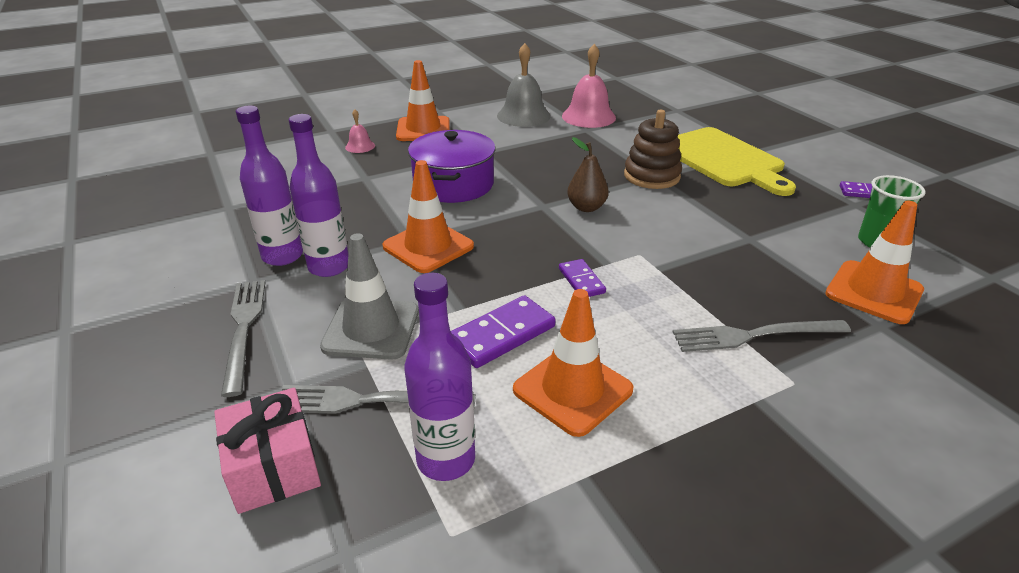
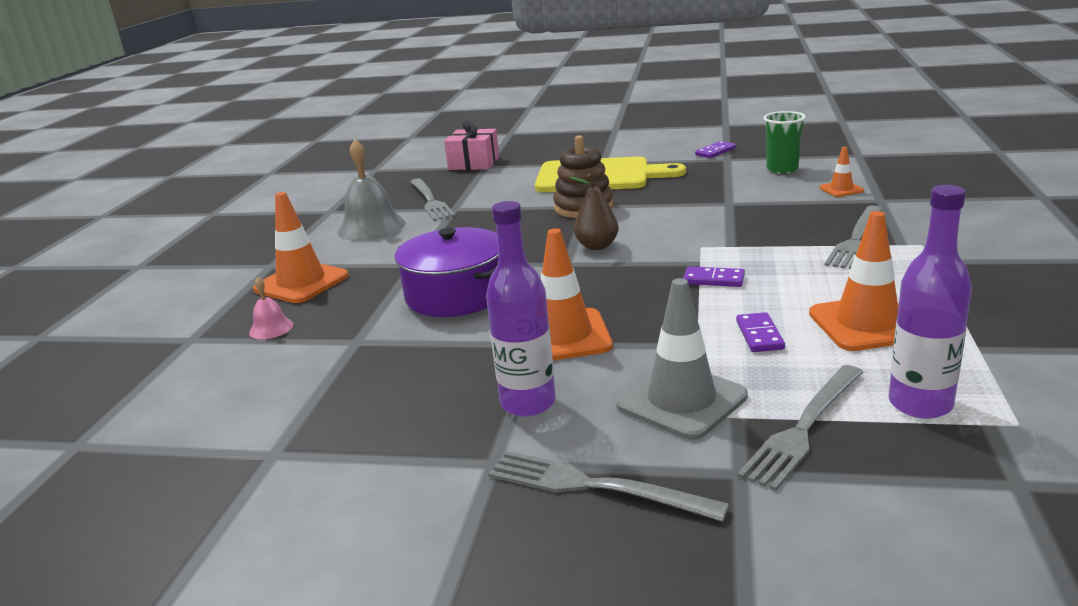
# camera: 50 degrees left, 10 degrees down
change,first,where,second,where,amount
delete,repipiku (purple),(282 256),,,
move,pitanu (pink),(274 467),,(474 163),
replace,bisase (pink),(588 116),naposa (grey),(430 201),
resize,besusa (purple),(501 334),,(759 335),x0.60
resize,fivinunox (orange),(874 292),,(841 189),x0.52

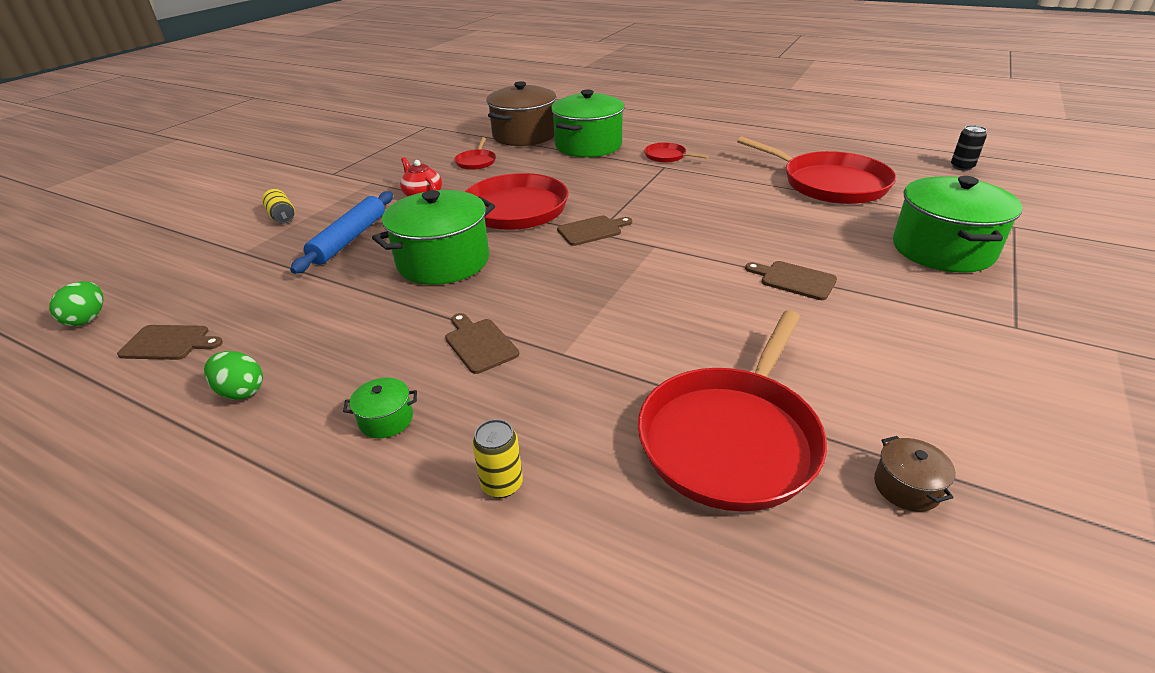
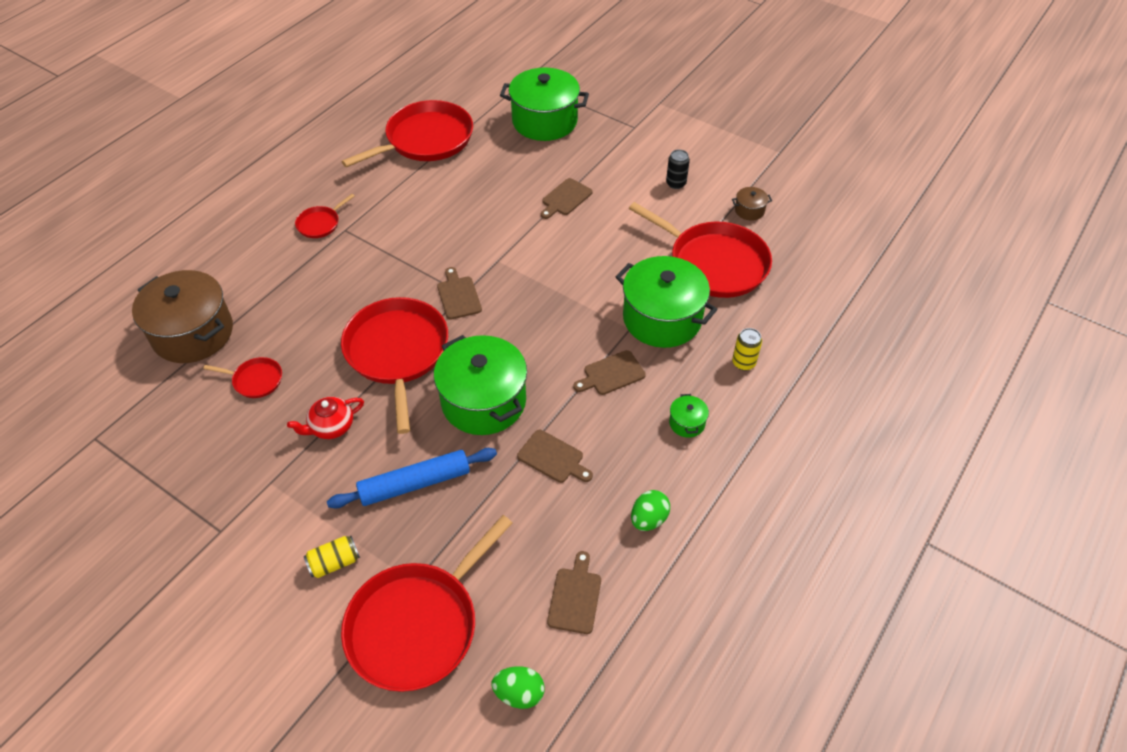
# camera: 85 degrees left, 15 degrees up
change,first,where,second,where,amount
insert,,,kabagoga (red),(417 625),
insert,,,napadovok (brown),(553 458),
move,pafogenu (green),(588 145),,(662 318),
move,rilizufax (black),(961 167),,(676 183),
rotate,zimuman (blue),(349 239),,(415 483),45 degrees counterclockwise

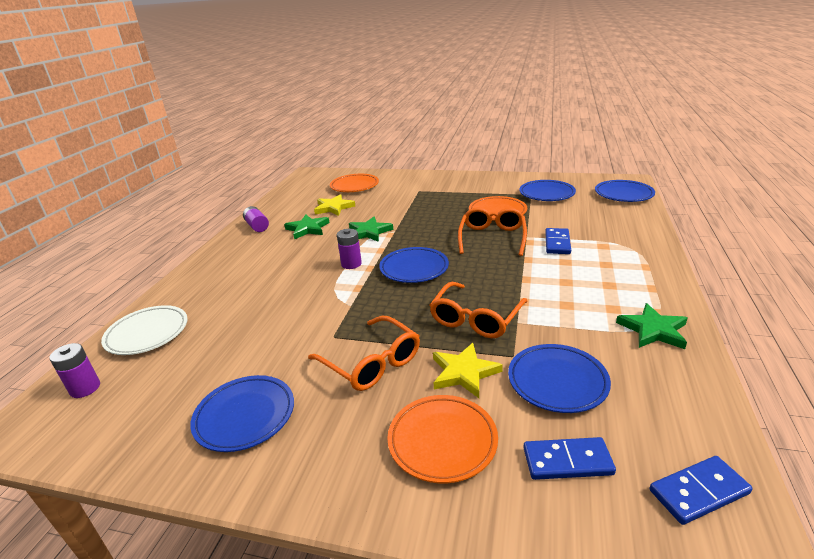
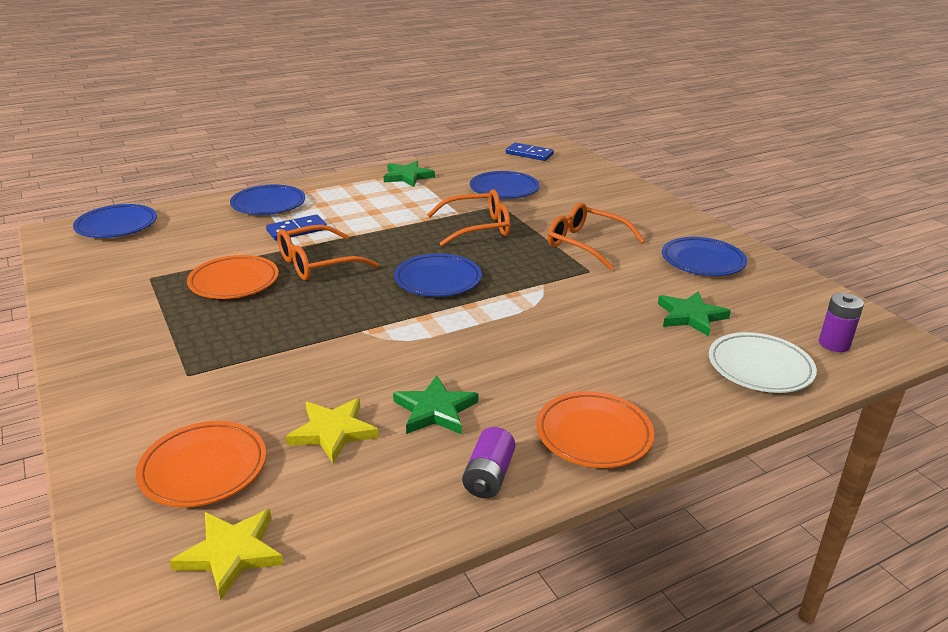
# camera: 135 degrees left, 0 degrees up
change,first,where,second,where,amount
delete,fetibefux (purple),(351 264),,,
delete,besusa (blue),(567 461),,,
move,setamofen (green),(369 232),,(691 316),
move,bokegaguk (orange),(442 441),,(593 434),
move,setamofen (yellow),(464 372),,(231 553),
move,bokegaguk (blue),(546 194),,(268 204),
rotate,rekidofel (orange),(371 362),,(586 244),60 degrees counterclockwise

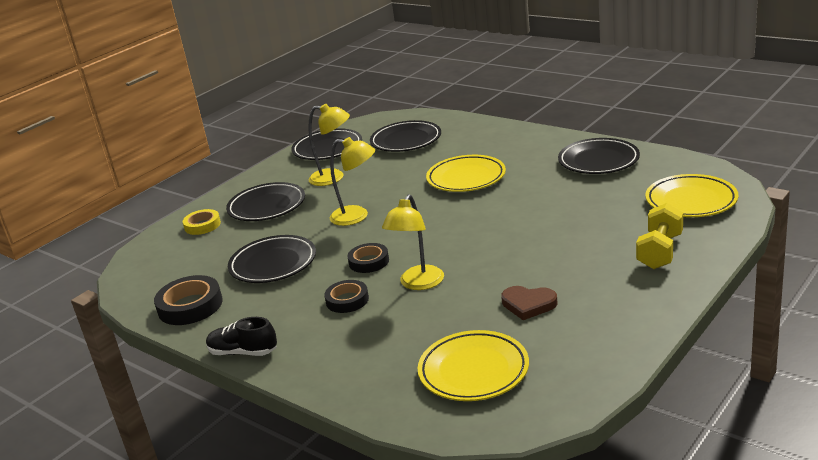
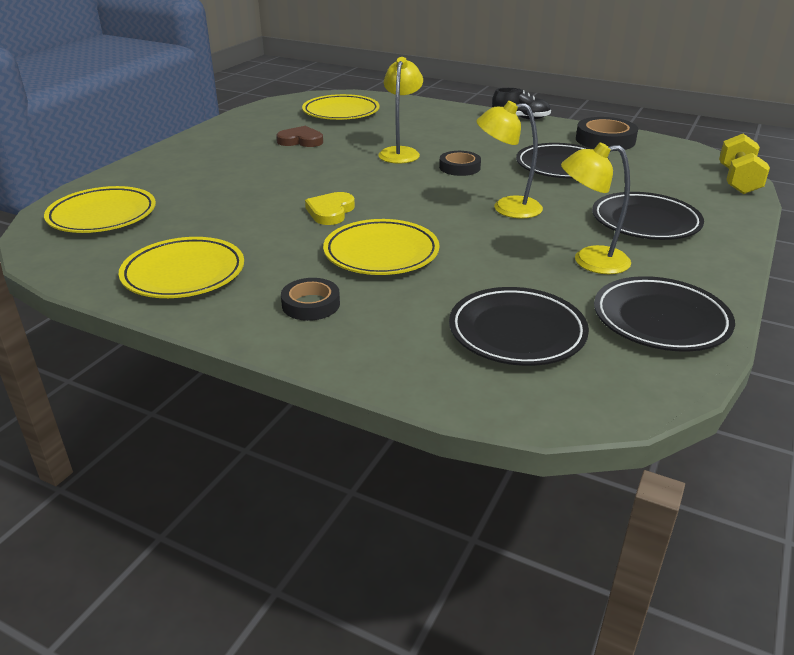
# camera: 165 degrees right, 5 degrees up
change,first,where,second,where,amount
delete,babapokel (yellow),(202 225),,,
insert,,,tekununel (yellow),(330 212),
move,babapokel (black),(347 300),,(311 304),
move,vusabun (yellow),(660 251),,(738 181),
recolor,bokegaguk (black),(598 161),bokegaguk (yellow),(184 274),

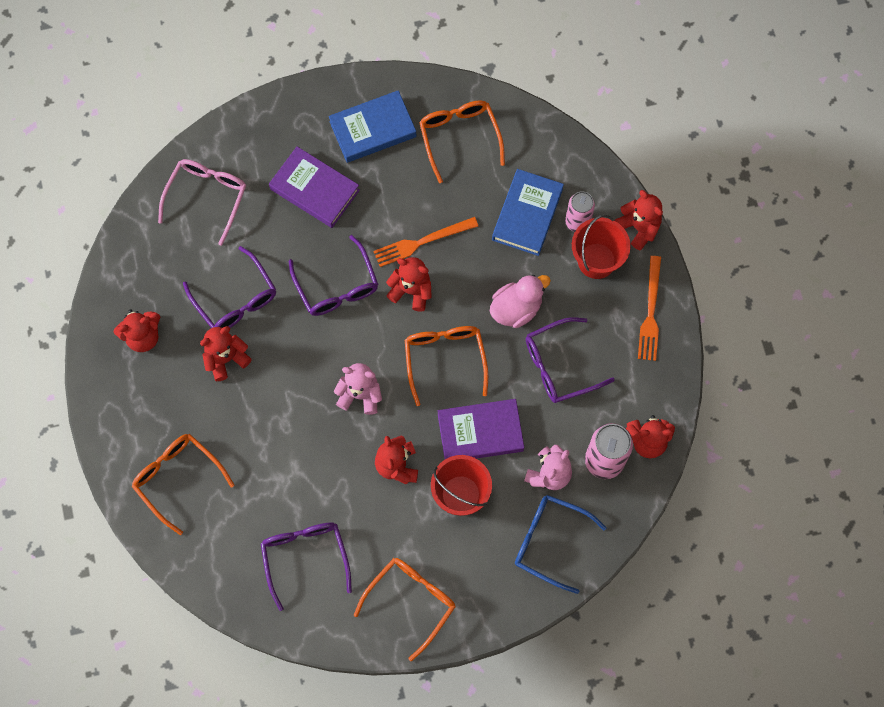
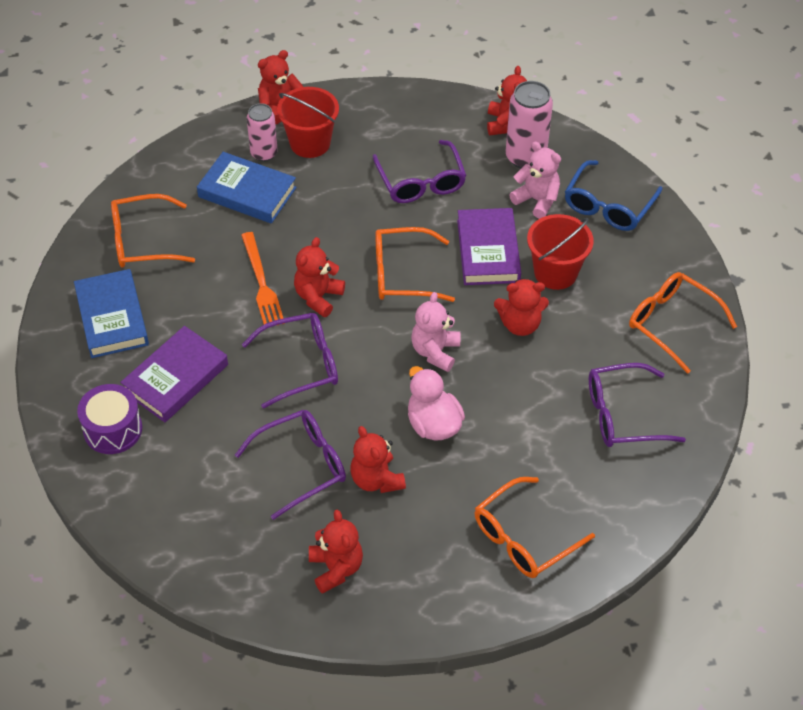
# camera: 85 degrees left, 20 degrees down
change,first,where,second,where,amount
delete,rekidofel (pink),(207 197),,,
delete,naposa (orange),(650 312),,,
insert,,,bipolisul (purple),(113 429),
move,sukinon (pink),(516 308),,(433 424),

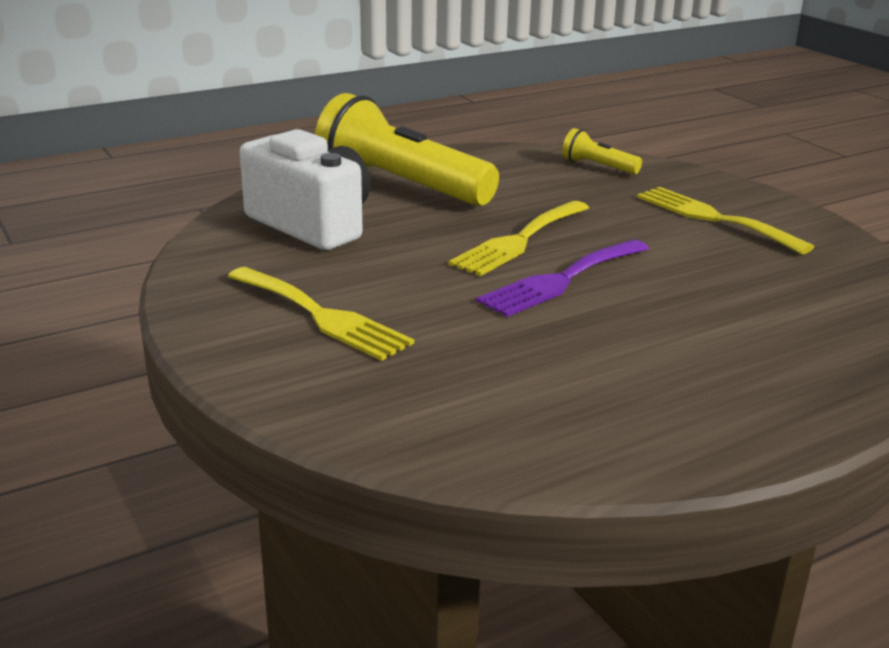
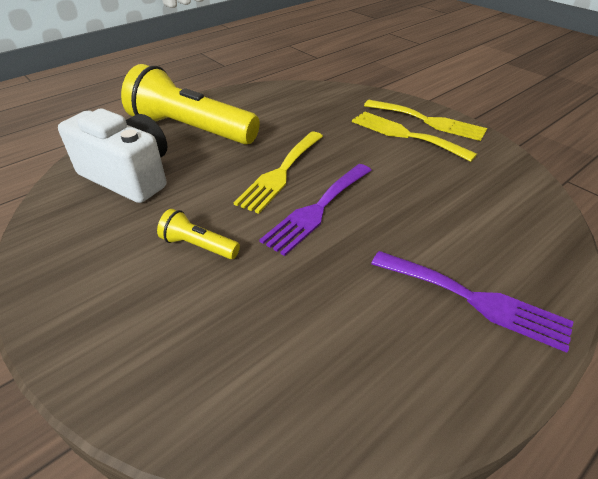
# camera: 10 degrees left, 15 degrees up
change,first,where,second,where,amount
insert,,,naposa (purple),(474 300),
move,naposa (yellow),(321 316),,(428 121),
move,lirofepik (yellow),(597 166),,(198 246),

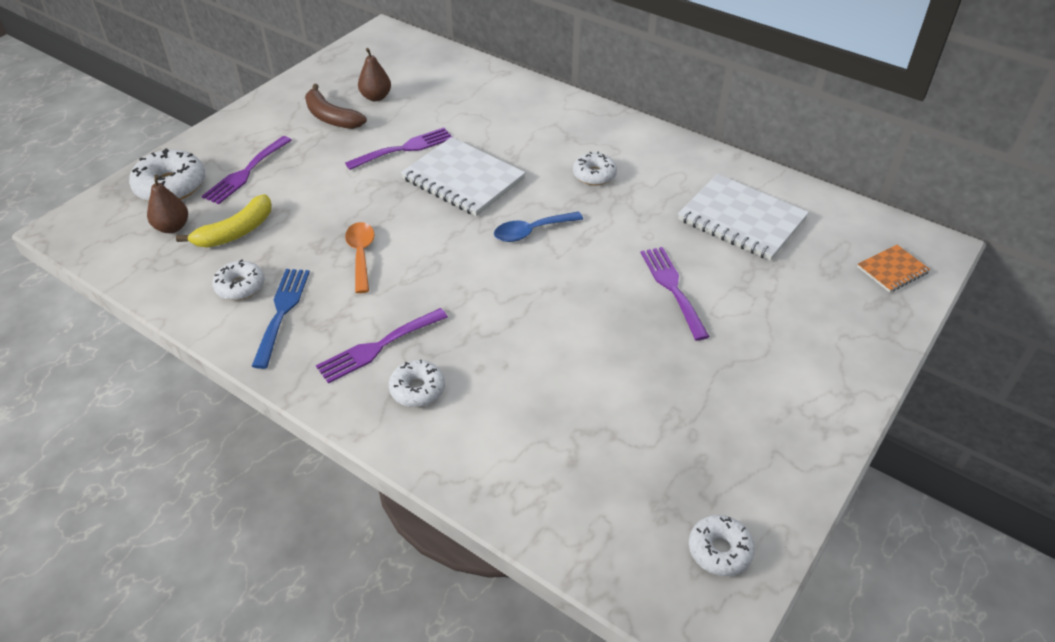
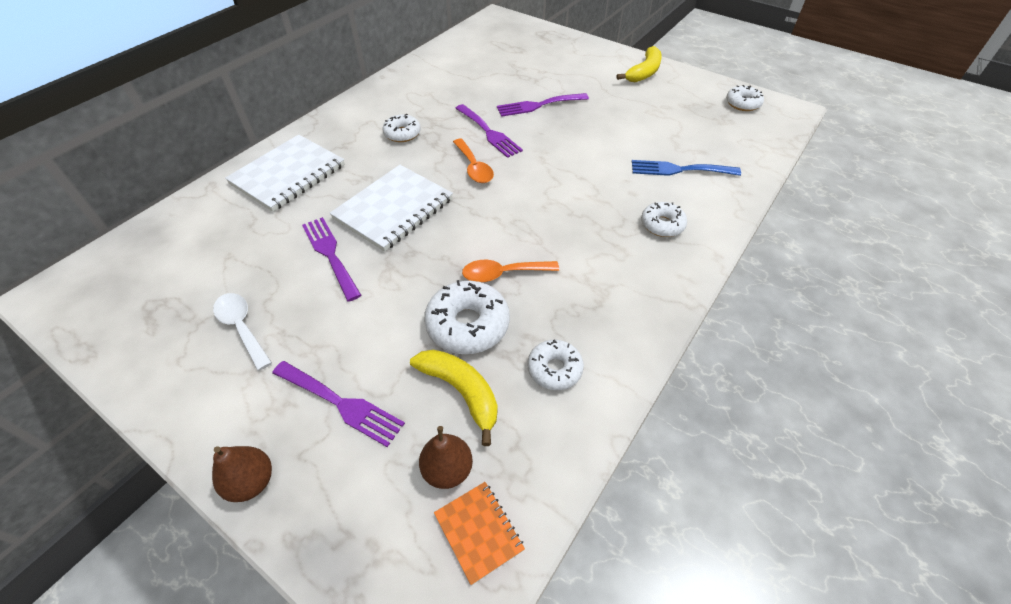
# camera: 90 degrees left, 5 degrees up
change,first,where,second,where,amount
insert,,,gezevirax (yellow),(644 72),
move,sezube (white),(171 186),,(468 325),
move,naposa (blue),(282 312),,(679 170),
move,naposa (purple),(378 347),,(489 132),
move,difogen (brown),(376 97),,(251 482),
move,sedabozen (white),(741 220),,(288 175),
move,sedabozen (orange),(892 270),,(478 532),
replace,gezevirax (brown),(331 117),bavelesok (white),(242 327),
recolor,bavelesok (blue),(531 231),bavelesok (orange),(474 167),

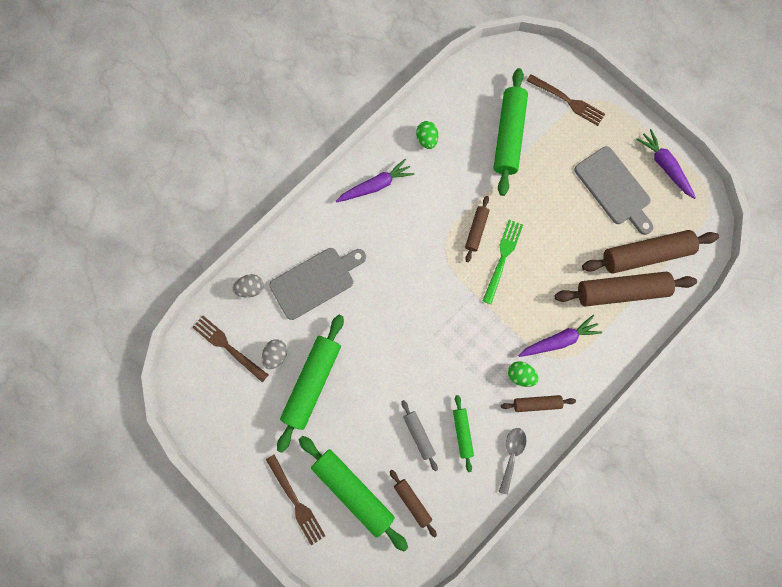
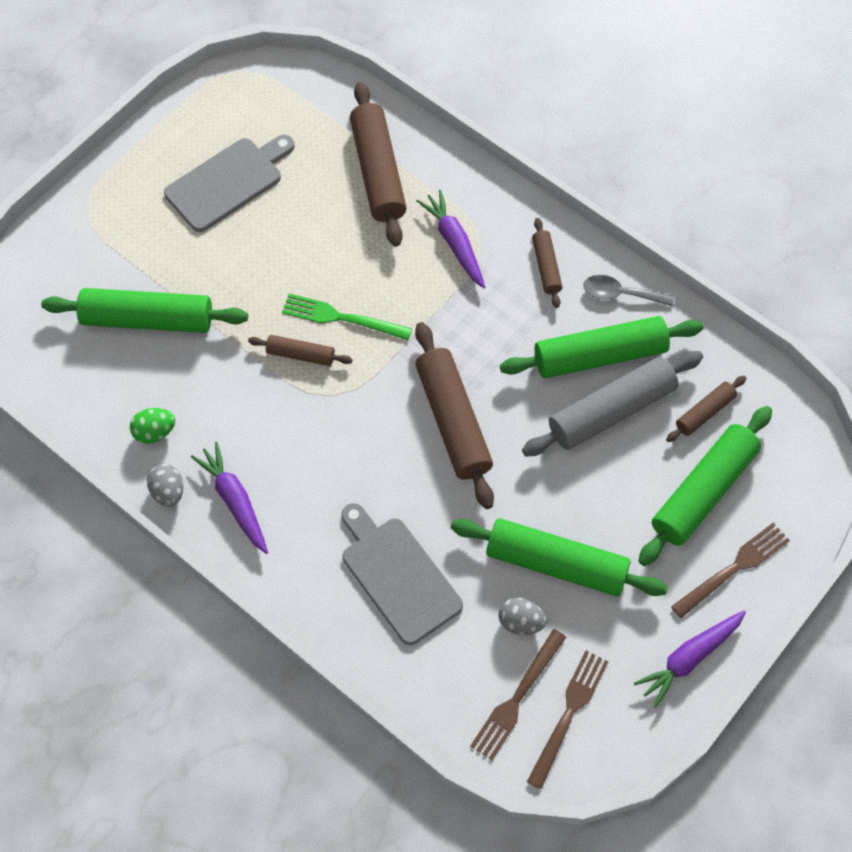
# camera: 95 degrees left, 15 degrees down
change,first,where,second,where,amount
delete,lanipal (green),(520 374),,,
move,lanipal (grey),(251 288),,(168 492),
move,naposa (brown),(568 101),,(569 712),
move,zimuman (brown),(645 254),,(453 421),
move,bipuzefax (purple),(664 166),,(689 658),
resize,zimuman (grey),(418 435),,(611 411),x1.95
resize,zimuman (green),(462 432),,(600 356),x1.95

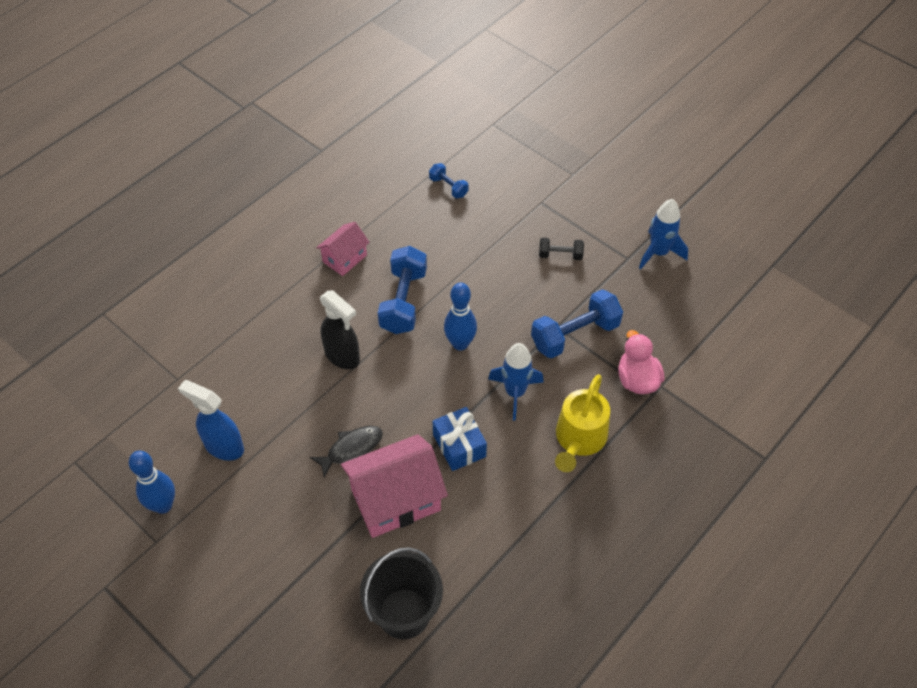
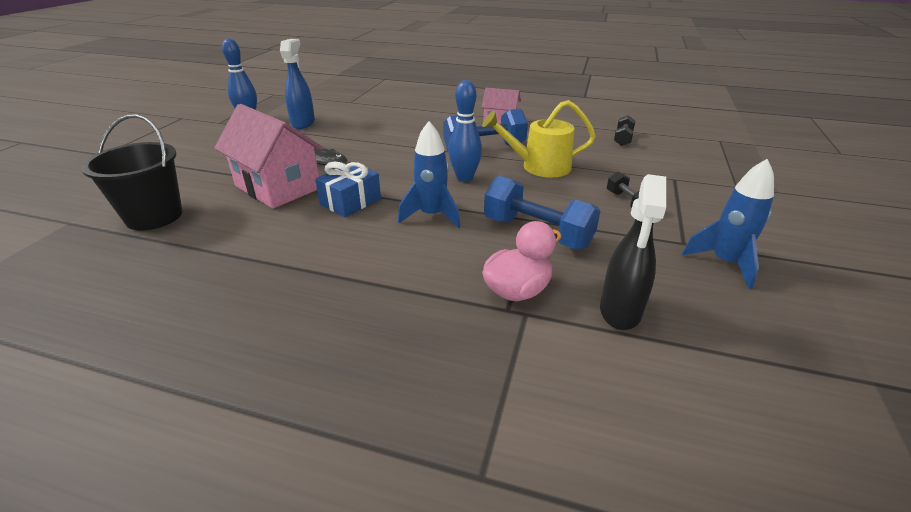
# camera: 65 degrees right, 20 degrees down
change,first,where,second,where,amount
move,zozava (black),(342 356),,(620 311),
move,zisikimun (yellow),(579 439),,(539 167),
recolor,vusabun (blue),(448 187),vusabun (black),(623 139),

